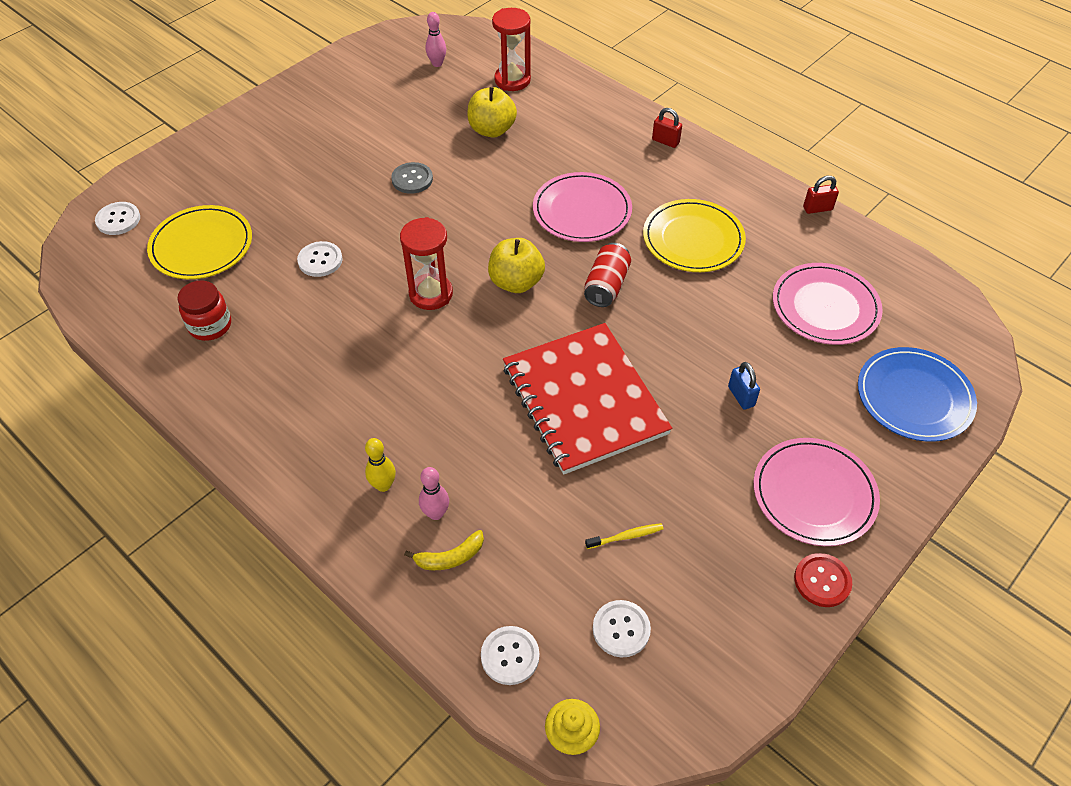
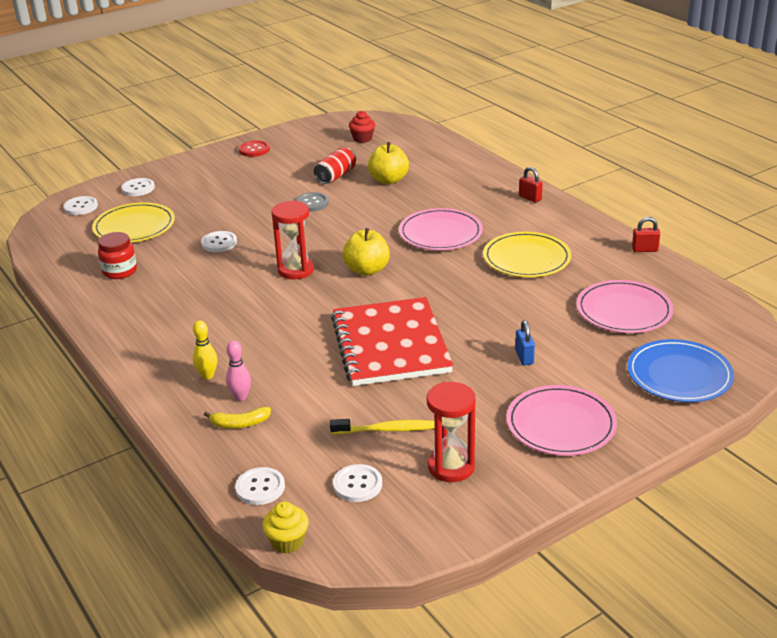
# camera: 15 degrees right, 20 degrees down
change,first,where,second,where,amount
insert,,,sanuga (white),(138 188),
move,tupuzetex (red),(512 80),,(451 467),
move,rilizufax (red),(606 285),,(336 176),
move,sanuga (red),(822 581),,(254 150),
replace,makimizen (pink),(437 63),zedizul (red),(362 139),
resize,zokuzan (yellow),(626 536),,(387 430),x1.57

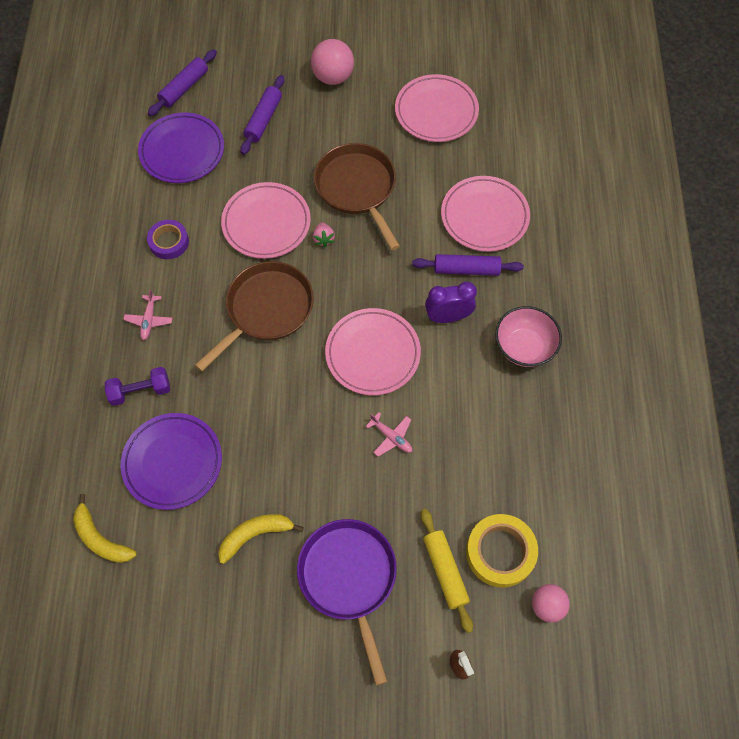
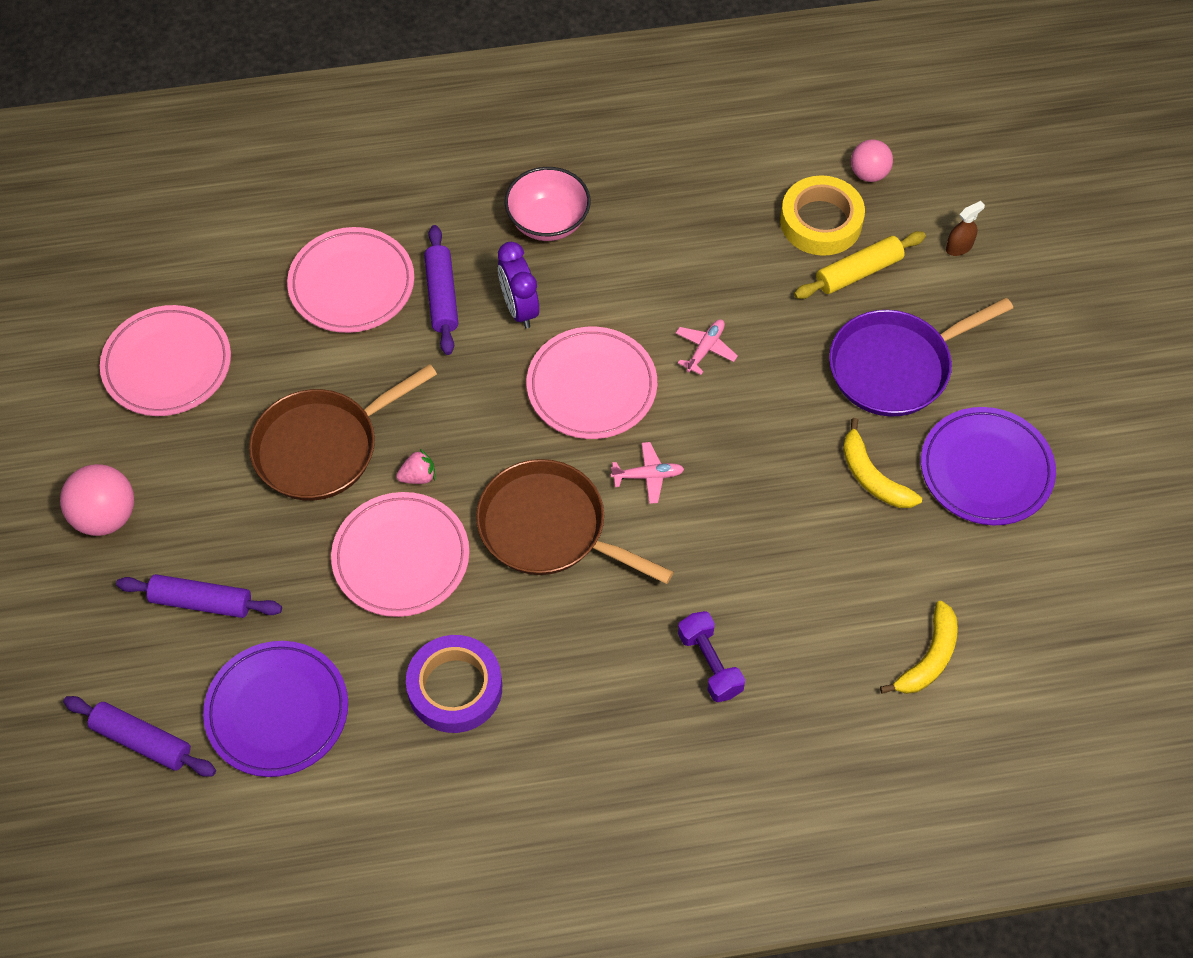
# camera: 100 degrees left, 5 degrees down
change,first,where,second,where,amount
move,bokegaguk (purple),(173 462),,(986 470),
move,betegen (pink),(149 320),,(648 476),
resize,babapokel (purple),(169 242),,(455 688),x1.50

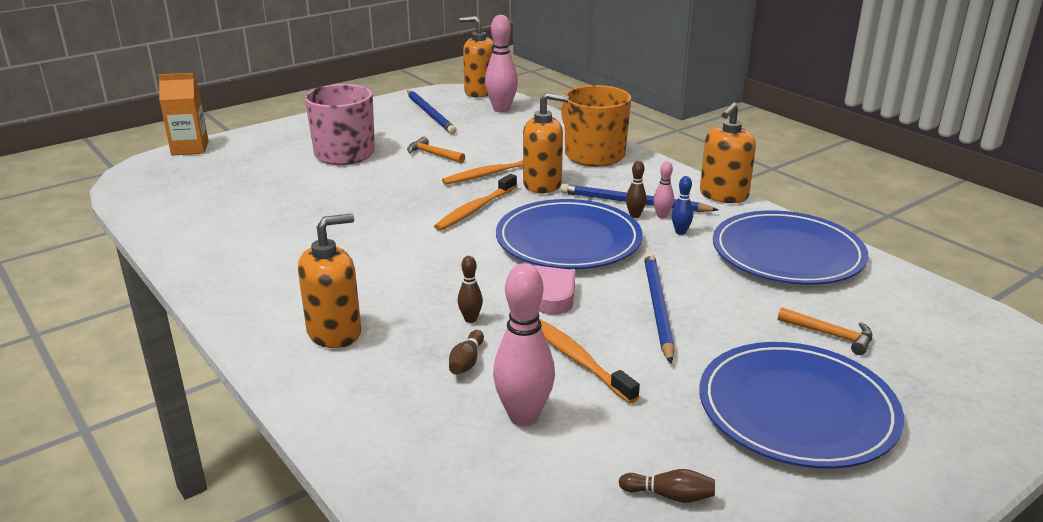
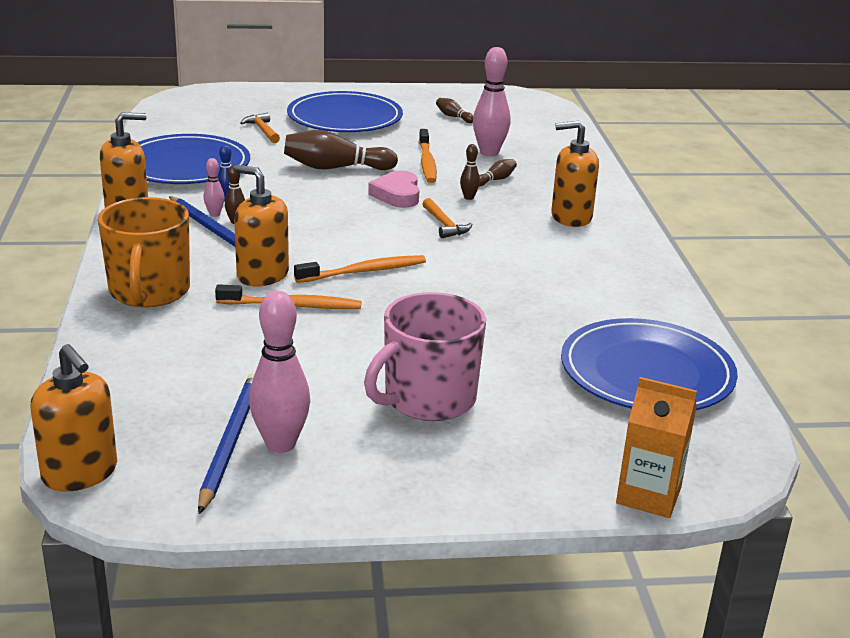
# camera: 150 degrees left, 0 degrees up
change,first,where,second,where,amount
move,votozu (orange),(433 154),,(444 225),
move,makimizen (pink),(501 109),,(280 444),
move,bokegaguk (blue),(568 240),,(646 372),
replace,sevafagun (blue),(657 307),makimizen (brown),(336 168),

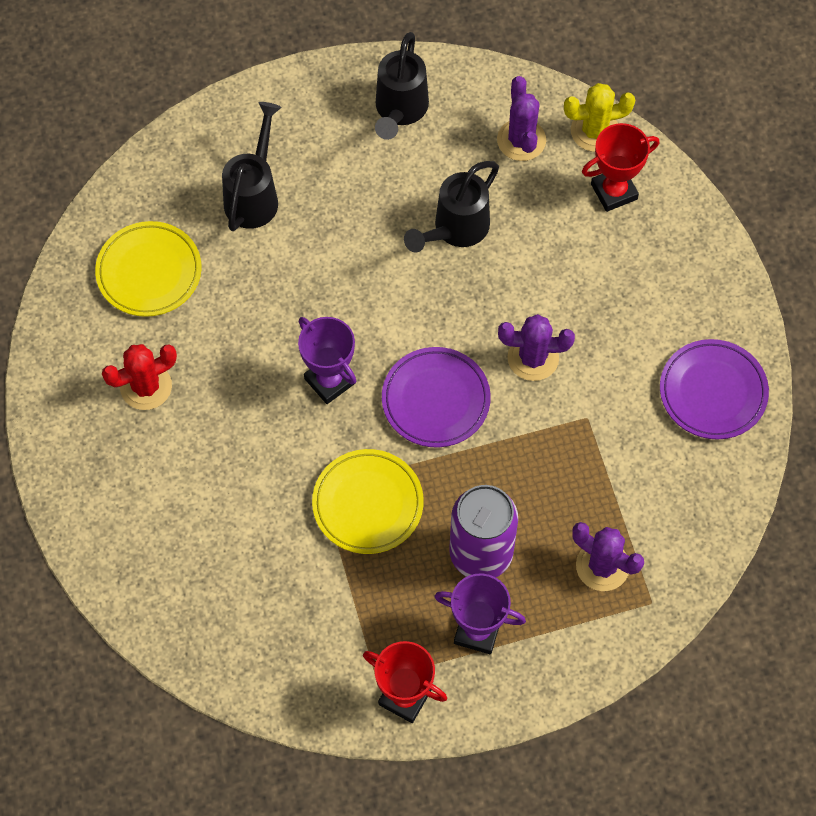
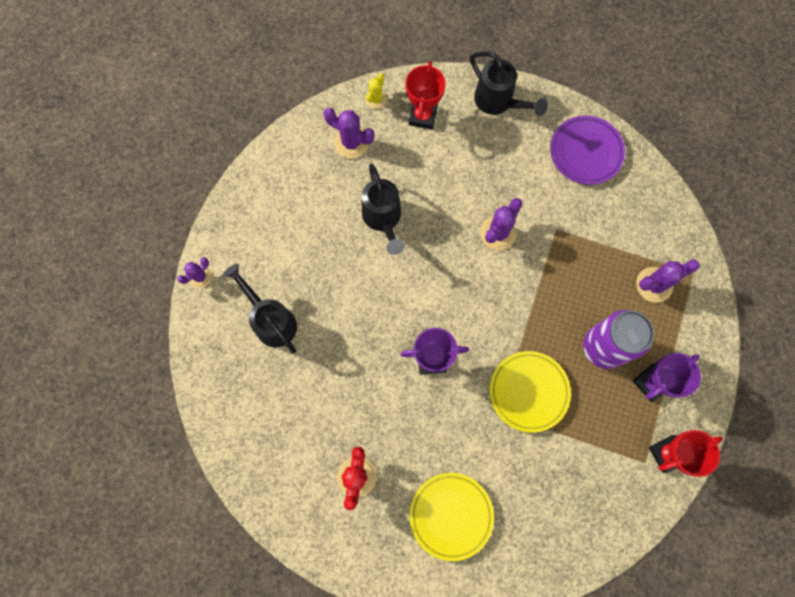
# camera: 55 degrees left, 10 degrees up
change,first,where,second,where,amount
delete,bokegaguk (purple),(436 400),,,
insert,,,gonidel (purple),(200 277),
move,bokegaguk (yellow),(149 272),,(451 515),
move,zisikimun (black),(399 111),,(498 102),
resize,gonidel (yellow),(595 131),,(376 99),x0.63

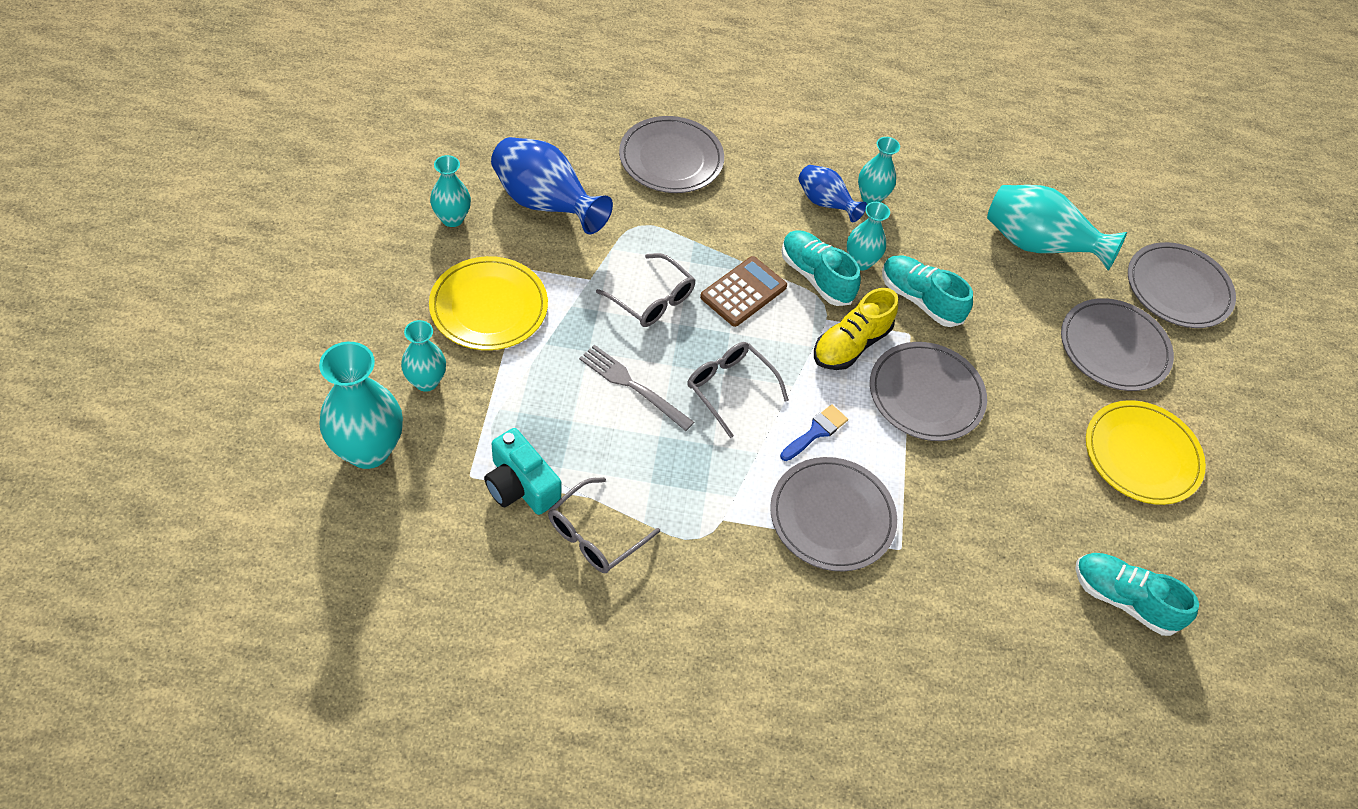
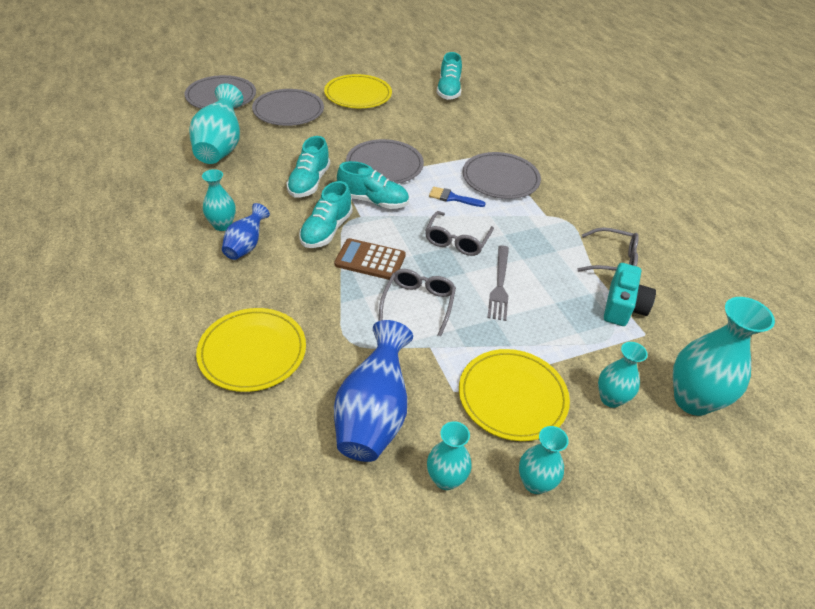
# camera: 115 degrees left, 10 degrees down
change,first,where,second,where,amount
move,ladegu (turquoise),(860 262),,(535 483),
recolor,bokegaguk (grey),(671 158),bokegaguk (yellow),(252 352),
recolor,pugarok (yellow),(851 344),pugarok (turquoise),(373 201),

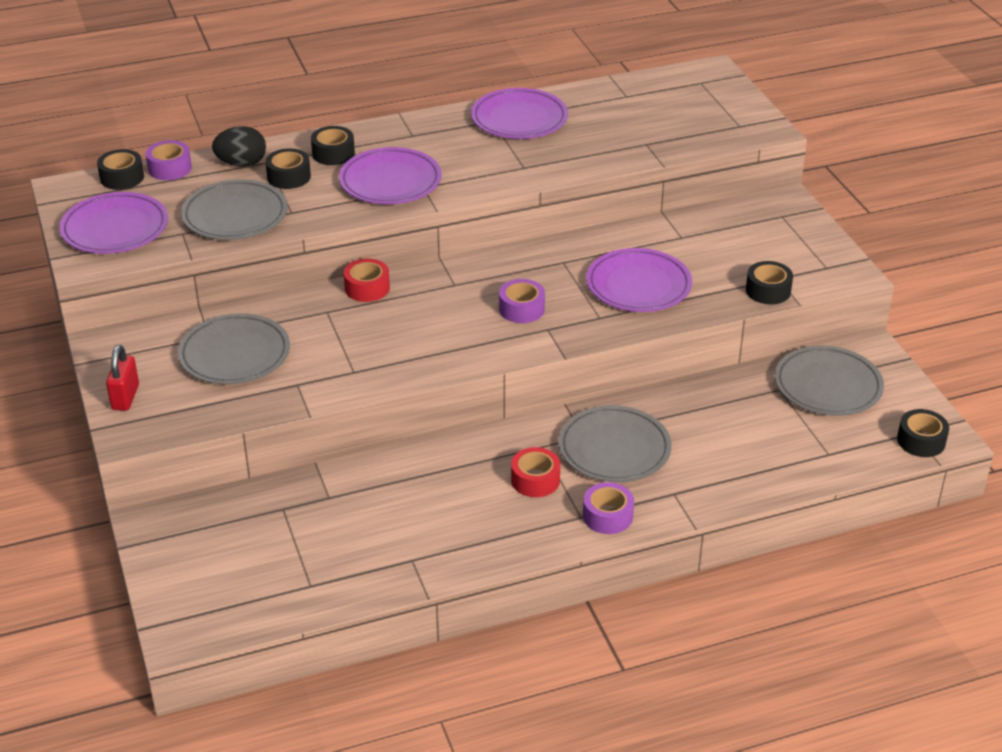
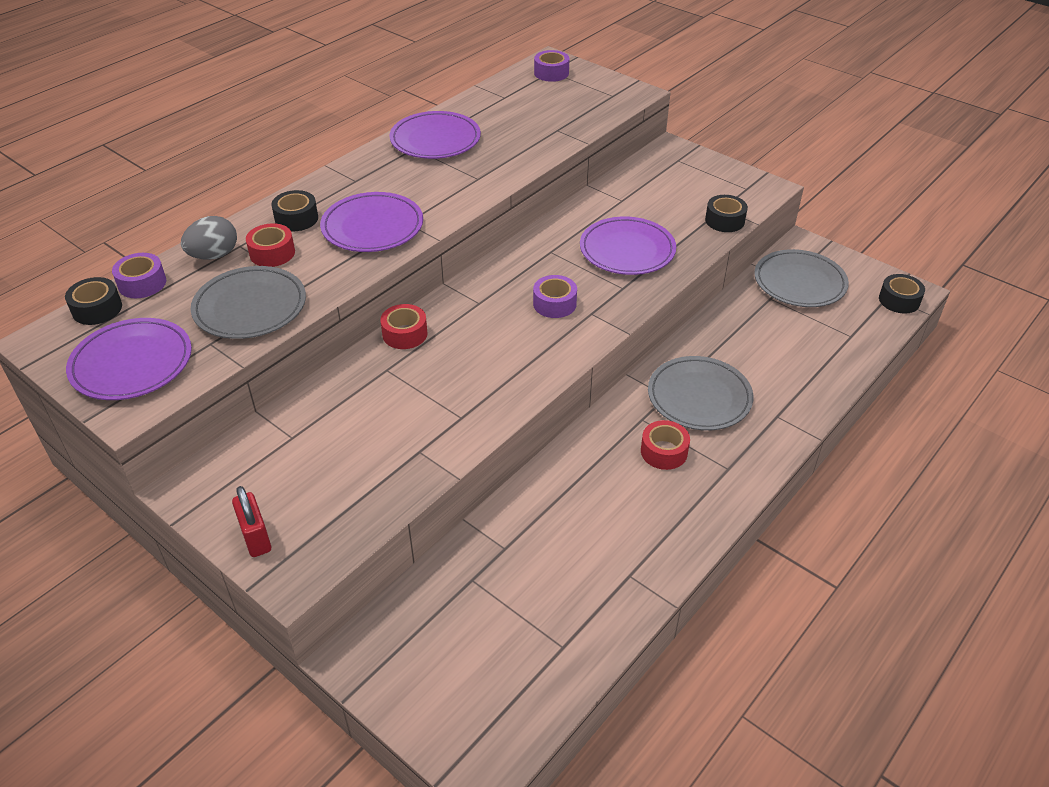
# camera: 30 degrees left, 5 degrees up
change,first,where,second,where,amount
delete,bokegaguk (grey),(234 354),,,
move,babapokel (purple),(607 516),,(551 73),
recolor,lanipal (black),(241 163),lanipal (grey),(214 255),
recolor,babapokel (black),(289 177),babapokel (red),(272 253),

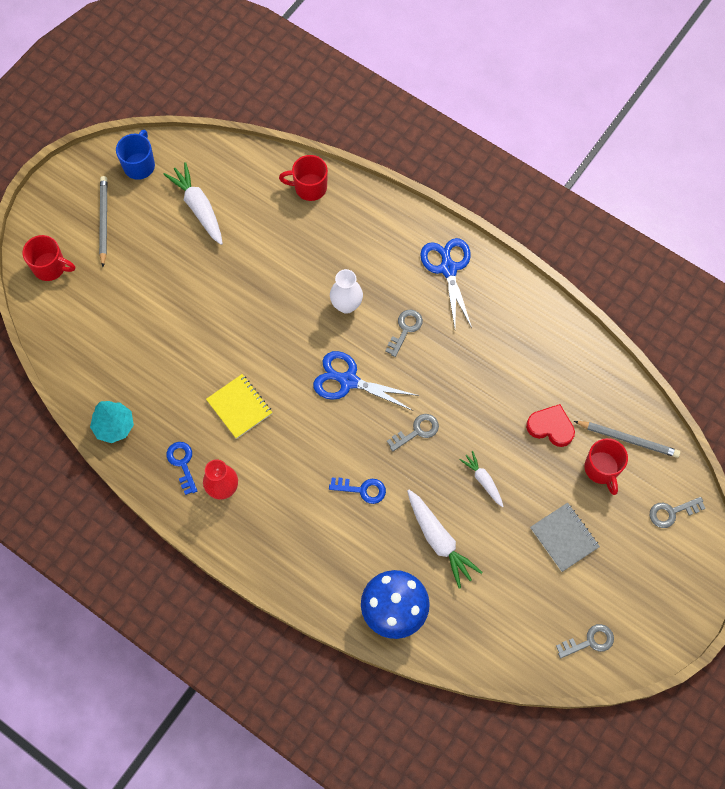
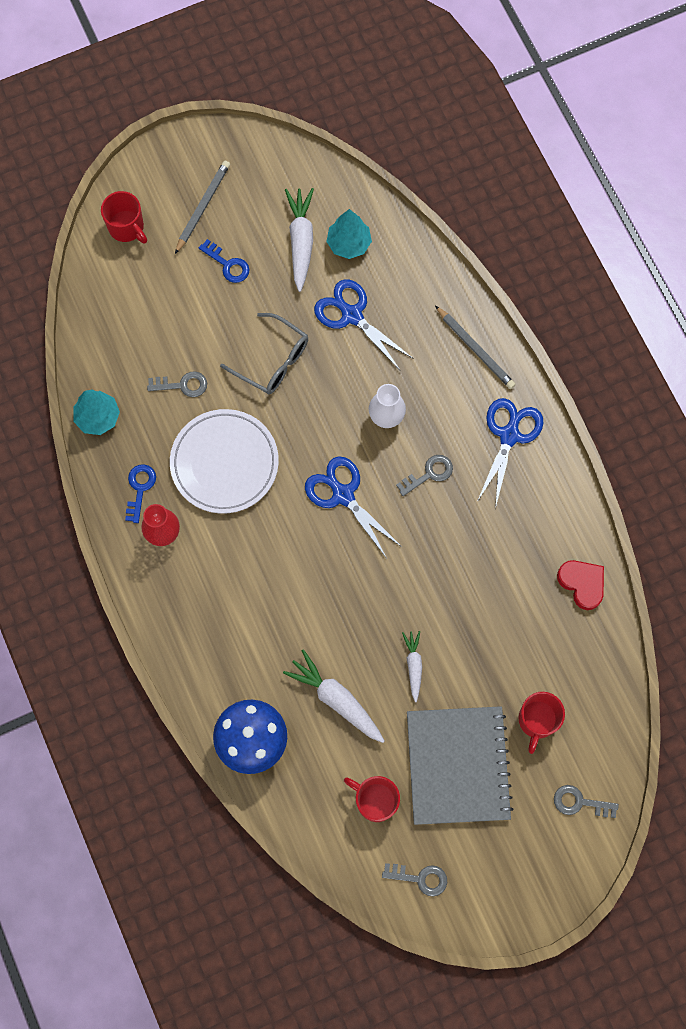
# camera: 30 degrees right, 5 degrees up
change,first,where,second,where,amount
delete,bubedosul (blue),(139 165),,,
insert,,,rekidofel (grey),(273 361),
insert,,,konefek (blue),(351 315),
insert,,,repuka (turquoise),(349 244),
move,bubedosul (red),(309 187),,(375 801),
move,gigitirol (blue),(362 489),,(228 264),
move,gigitirol (grey),(417 431),,(182 385),
move,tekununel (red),(550 427),,(582 584),
move,sevafagun (grey),(627 439),,(475 349),
replace,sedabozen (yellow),(239 407),bokegaguk (white),(224 463),
rotate,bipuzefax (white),(439 540),,(336 699),135 degrees clockwise
resize,sedabozen (grey),(564 537),,(458 765),x1.86

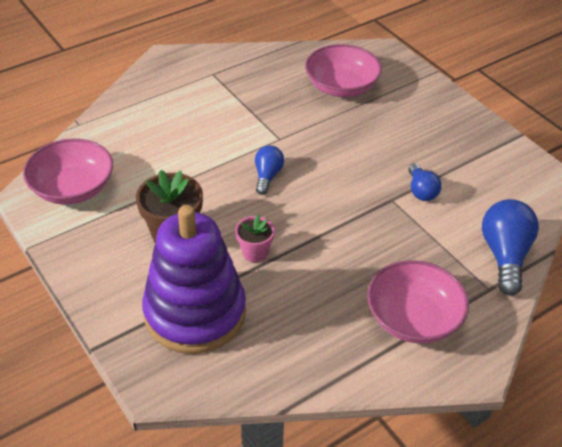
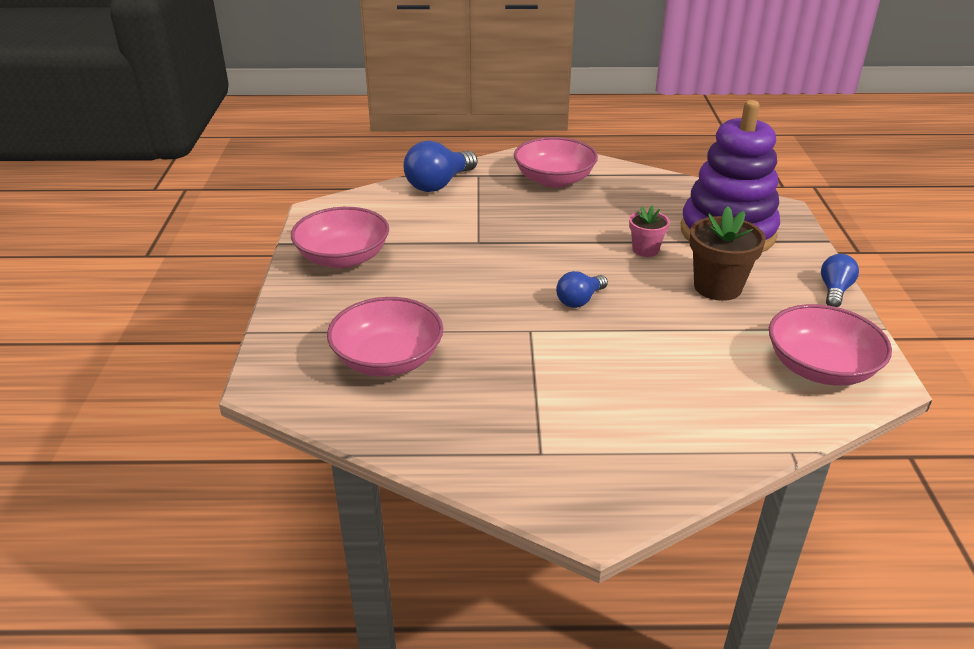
# camera: 145 degrees left, 10 degrees down
change,first,where,second,where,amount
insert,,,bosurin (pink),(343 258),
move,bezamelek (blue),(421 191),,(834 291),

